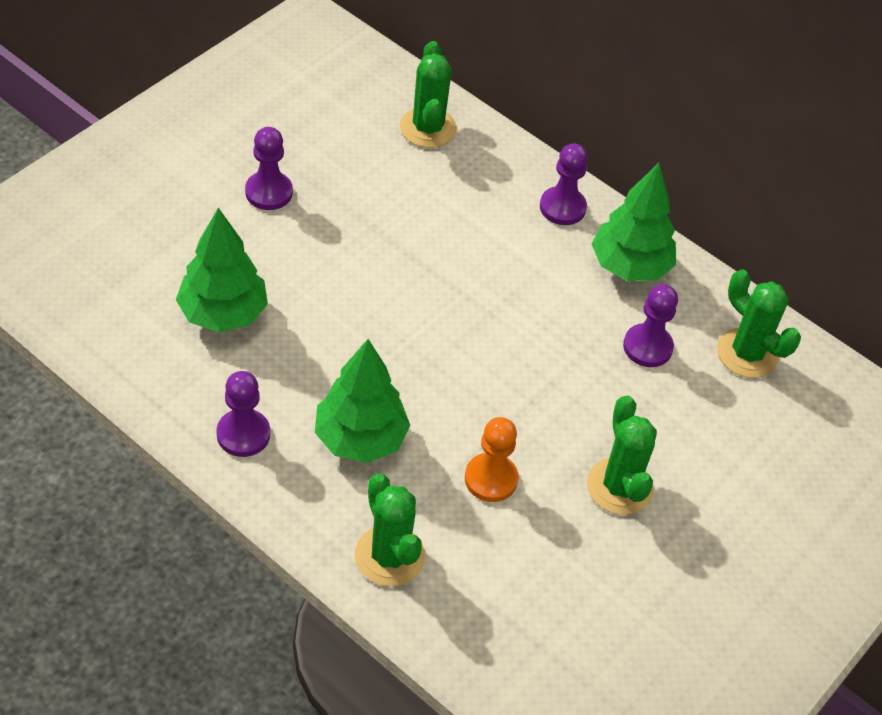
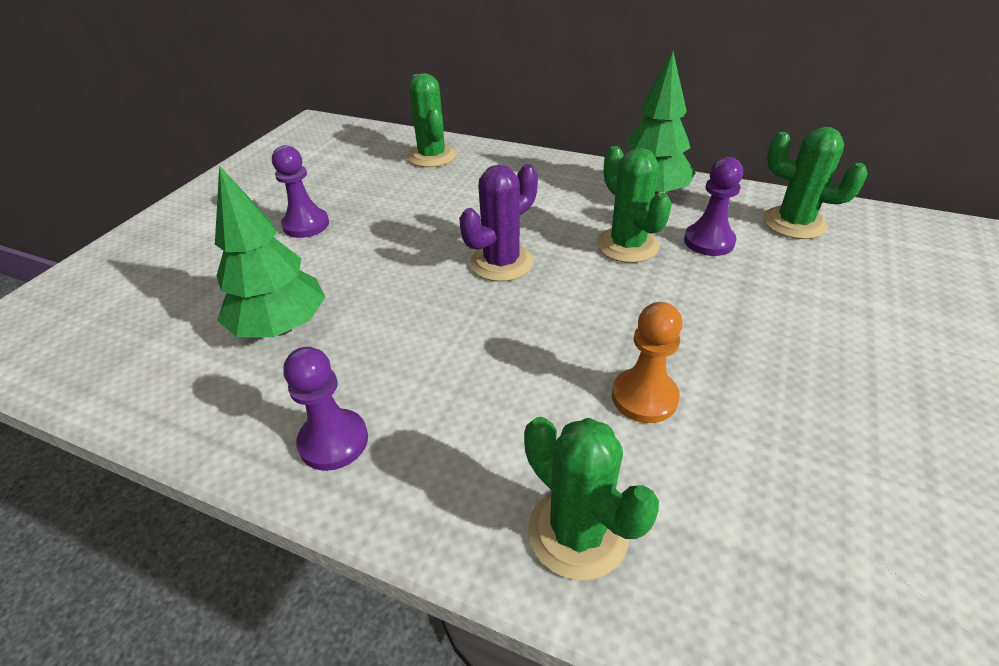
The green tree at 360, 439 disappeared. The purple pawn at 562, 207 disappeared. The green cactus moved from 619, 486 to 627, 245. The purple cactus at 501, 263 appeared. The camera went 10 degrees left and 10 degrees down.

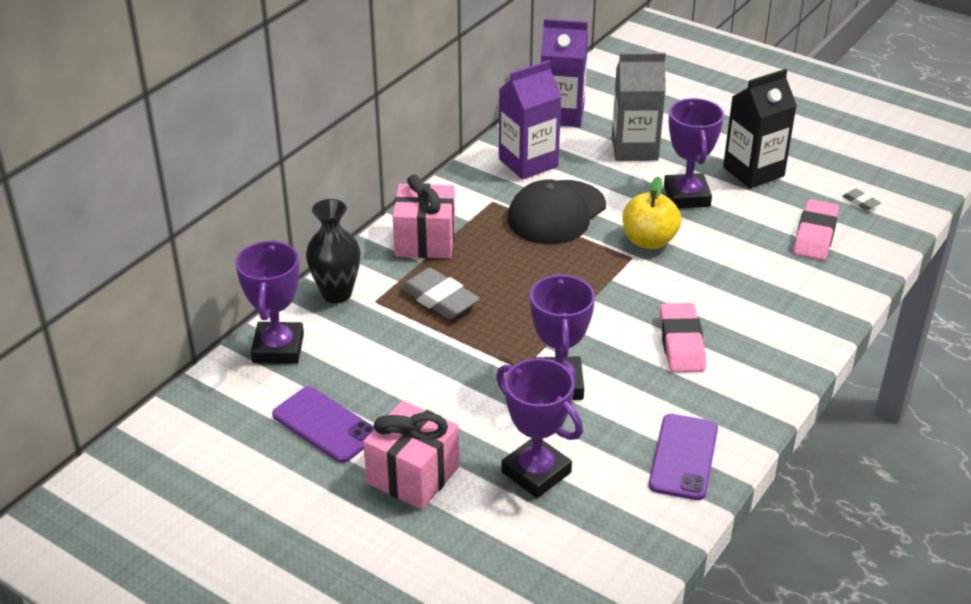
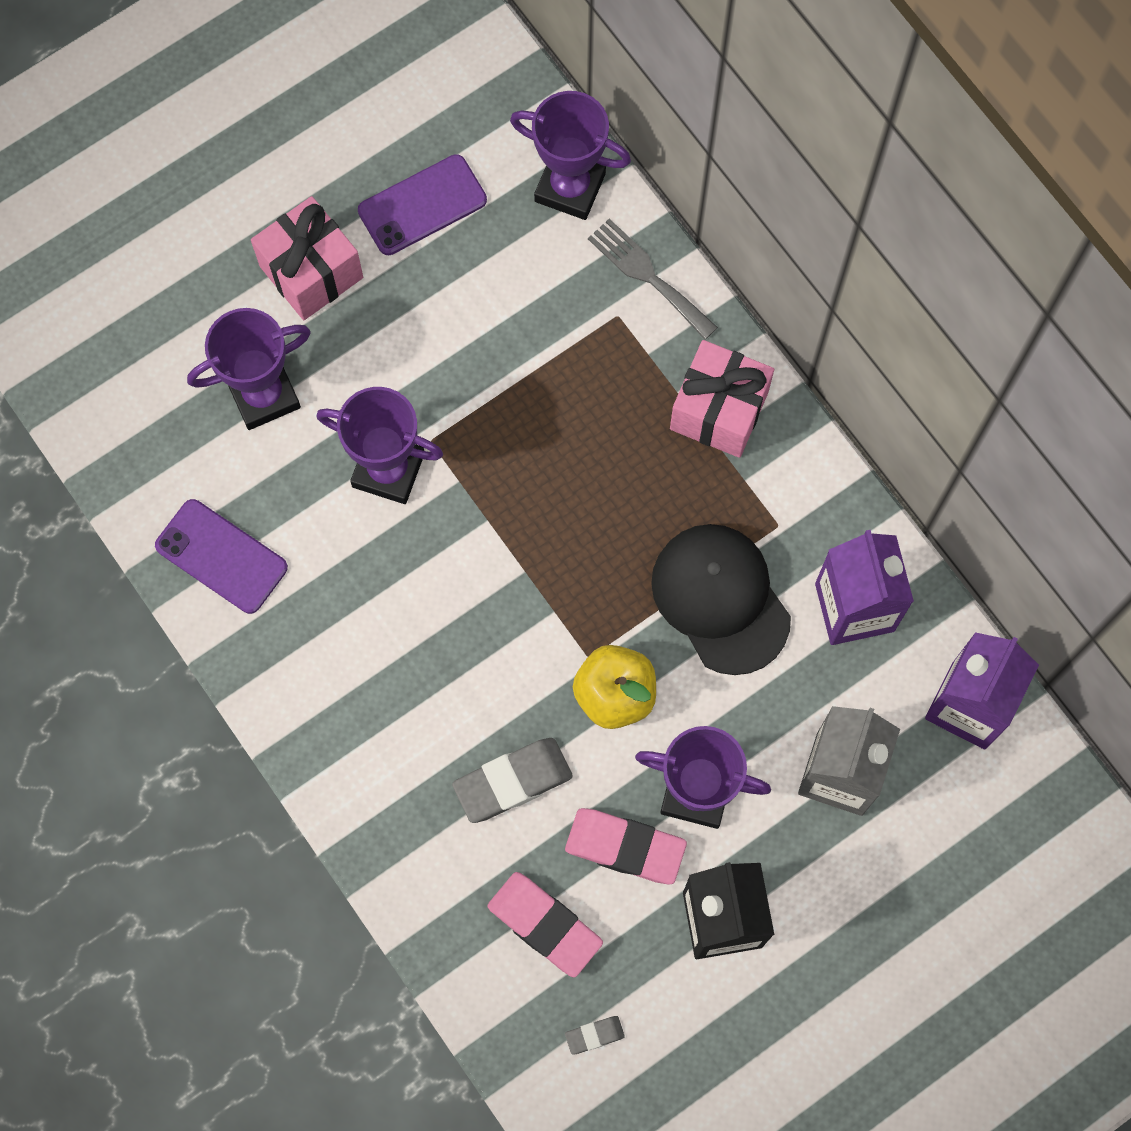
The black vase at 336, 293 was replaced by the grey fork at 648, 275. The grey eraser moved from 439, 299 to 512, 781. The pink eraser moved from 681, 343 to 625, 847. The camera went 110 degrees right and 35 degrees up.

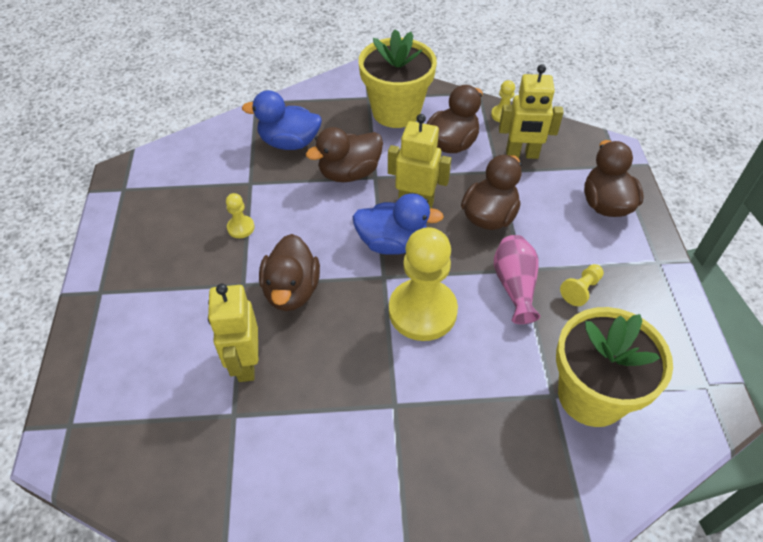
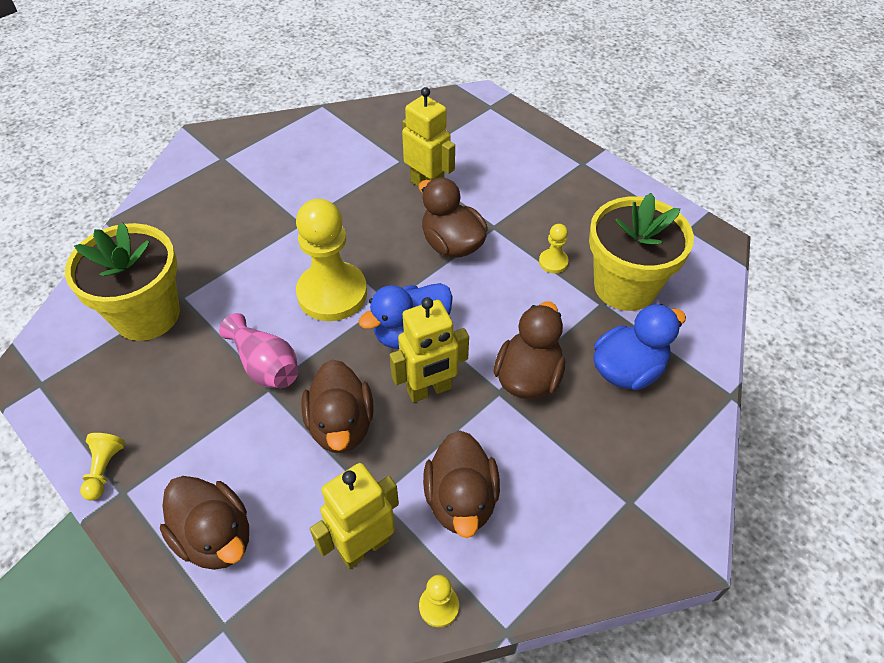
The yellow flower pot moved from 396, 111 to 625, 286. The yellow pawn moved from 581, 290 to 104, 470. The camera went 140 degrees right and 0 degrees up.

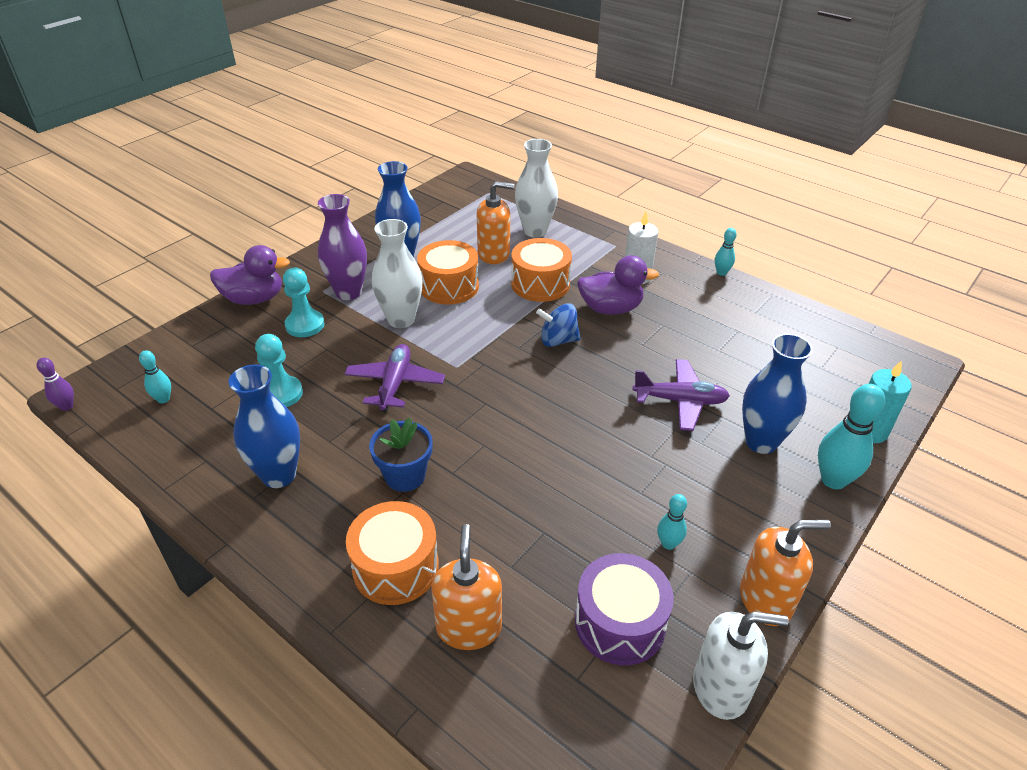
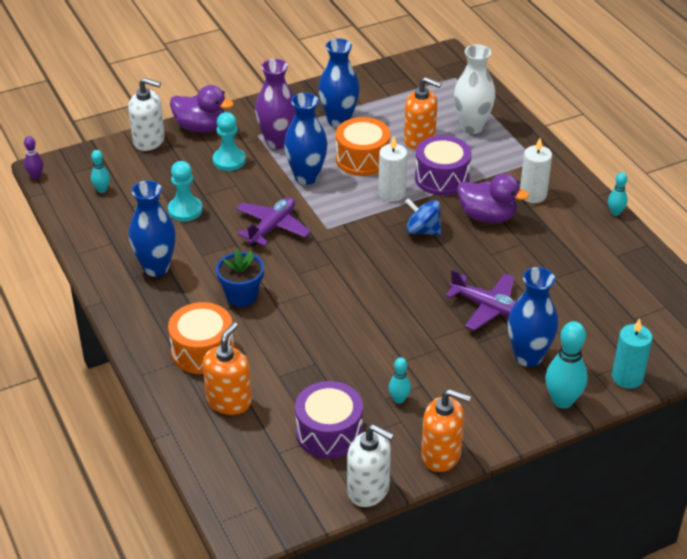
The white vase at 401, 319 became the blue vase at 306, 177. The orange drum at 540, 284 became the purple drum at 442, 178. The white soap dispenser at 149, 140 appeared. The white candle at 392, 193 appeared. The camera went 25 degrees right and 0 degrees up.

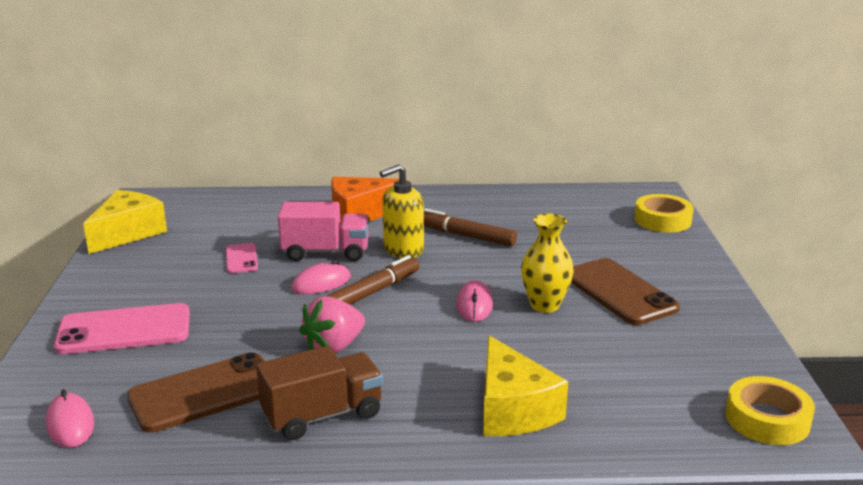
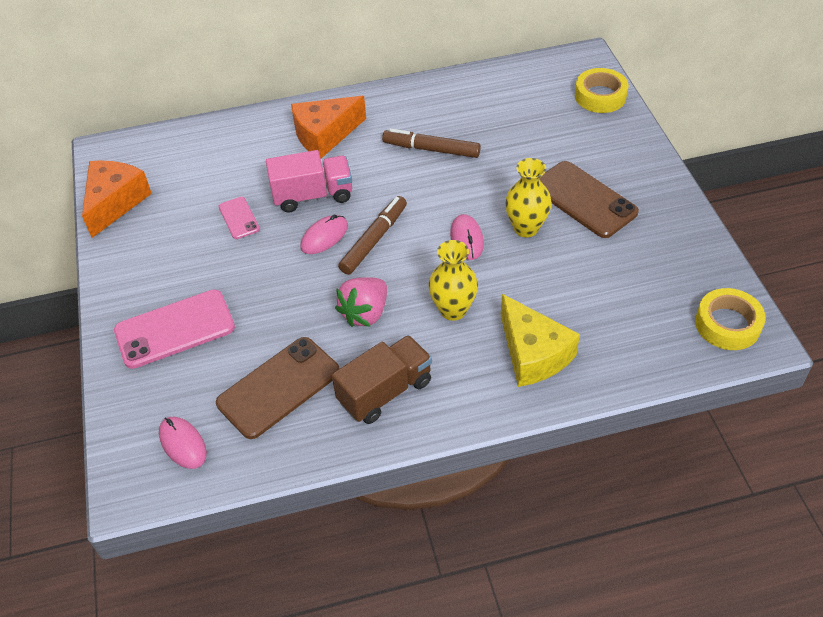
The yellow cheese at 128, 233 became the orange cheese at 115, 202. The yellow soap dispenser at 403, 250 disappeared. The yellow vase at 453, 310 appeared. The camera went 10 degrees left and 25 degrees up.

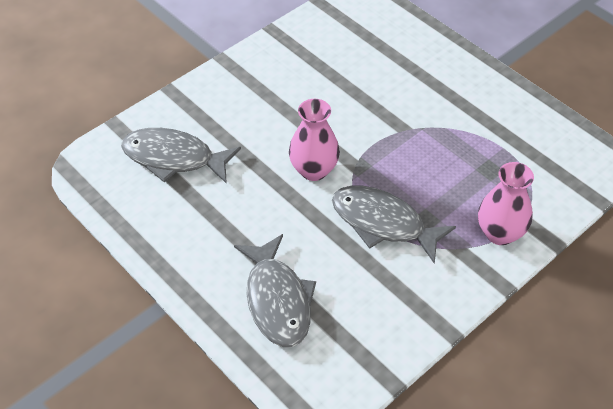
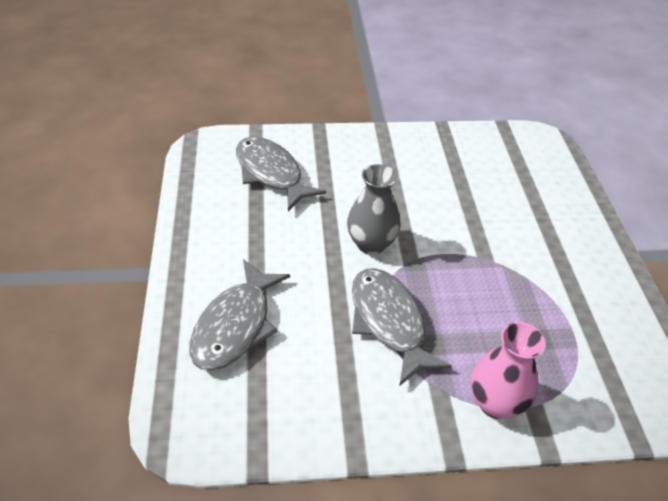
The pink vase at 314, 170 became the grey vase at 371, 244. The camera went 35 degrees right and 5 degrees down.

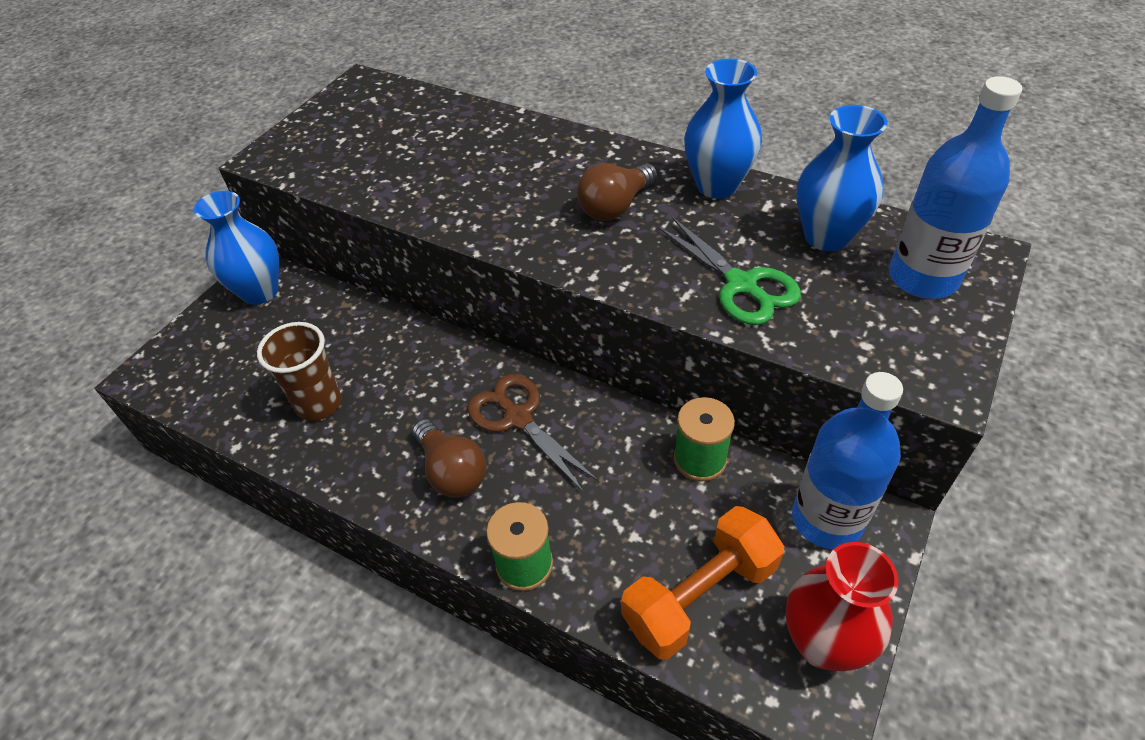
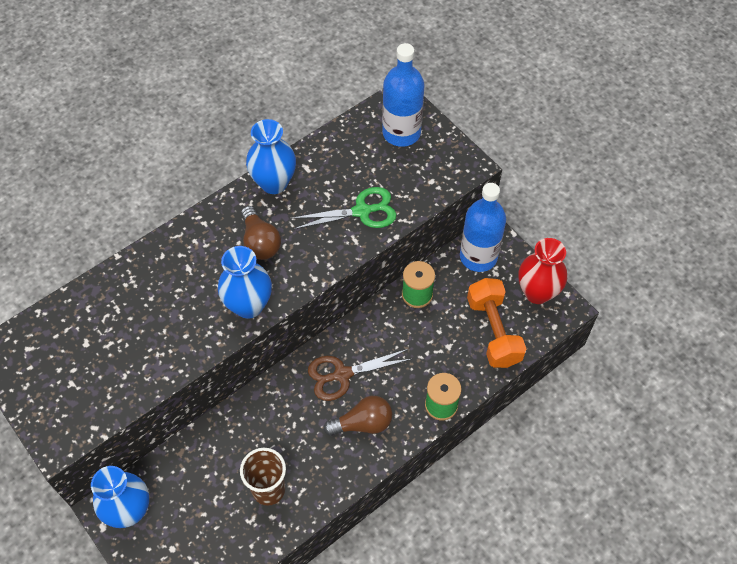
The blue vase moved from 826, 236 to 249, 305. The camera went 70 degrees left and 10 degrees up.

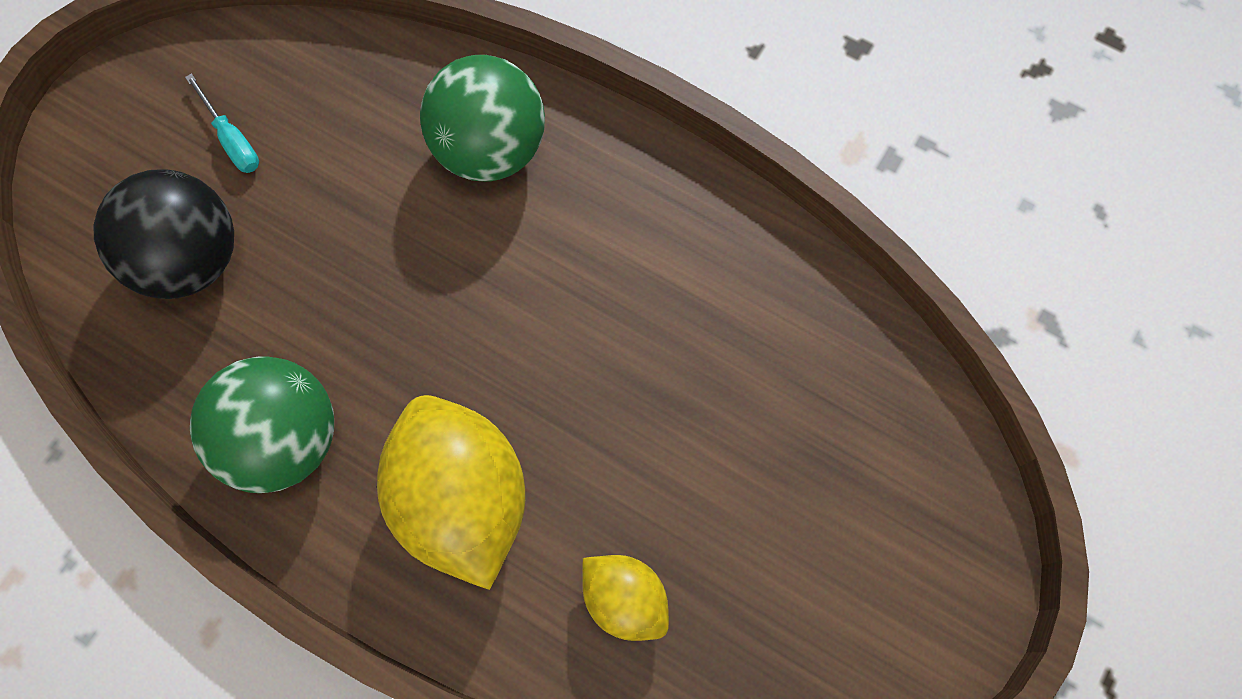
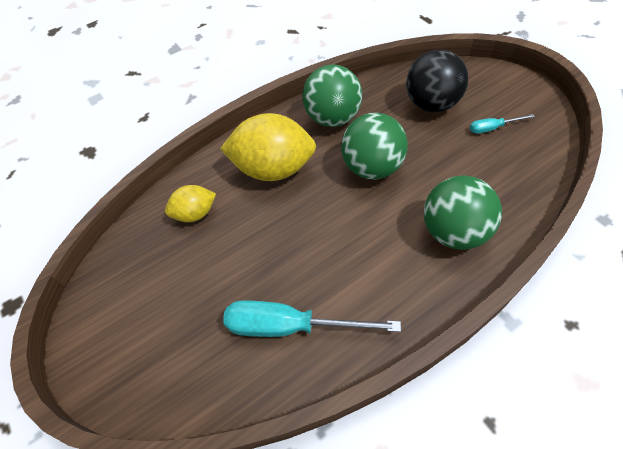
The turquoise screwdriver at 290, 326 appeared. The green ball at 372, 167 appeared. The camera went 120 degrees right and 15 degrees down.

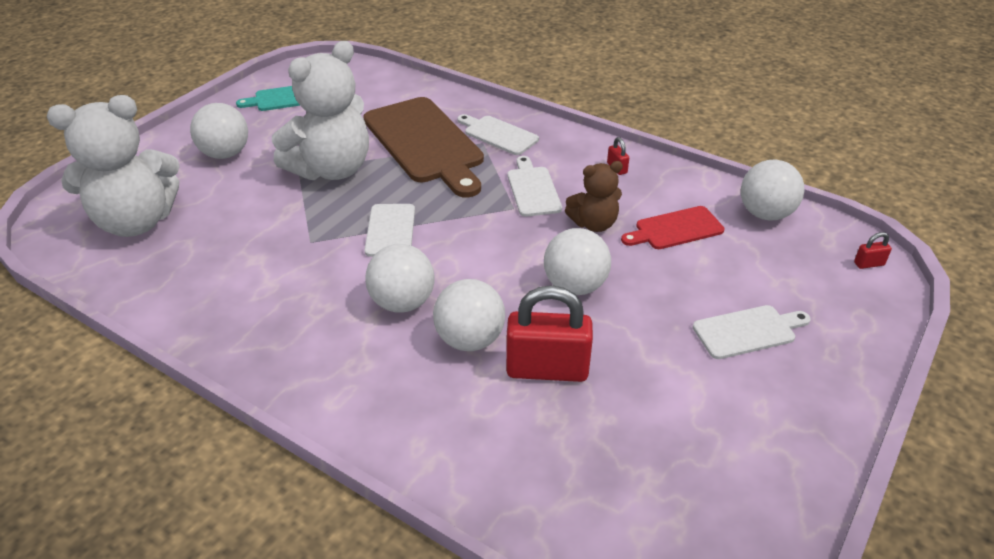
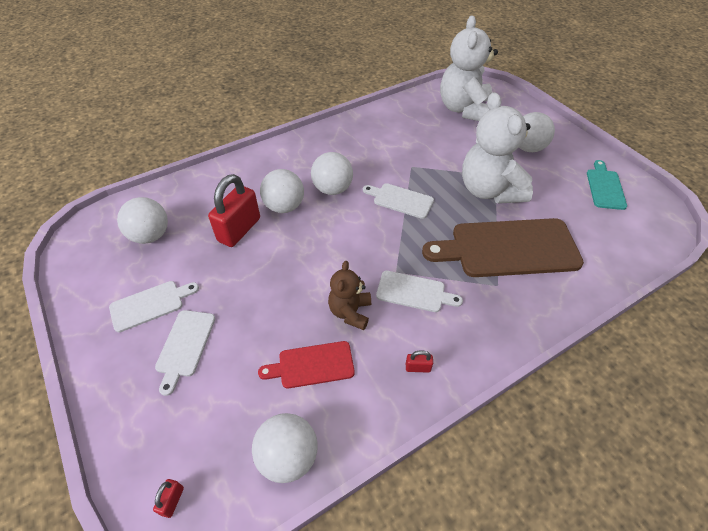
The white cutting board moved from 498, 134 to 150, 304. The white ball moved from 575, 286 to 150, 235. The red cutting board at 675, 229 turned 105 degrees counterclockwise. The camera went 115 degrees right and 10 degrees up.

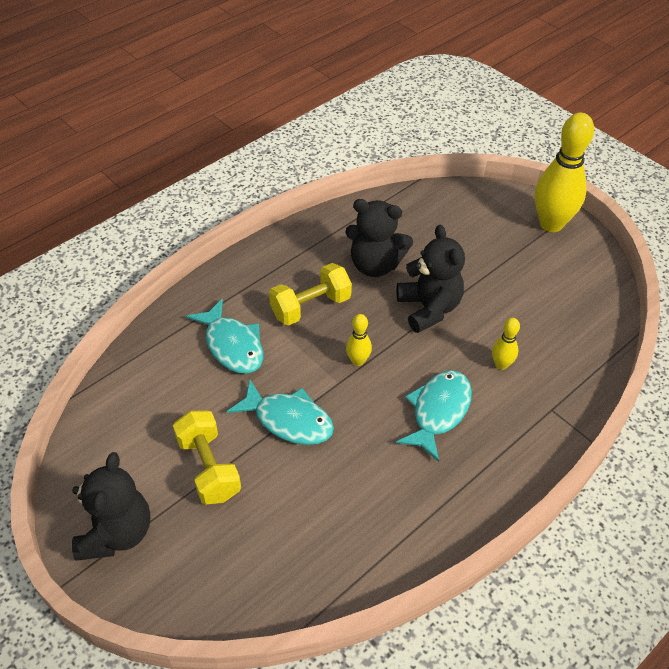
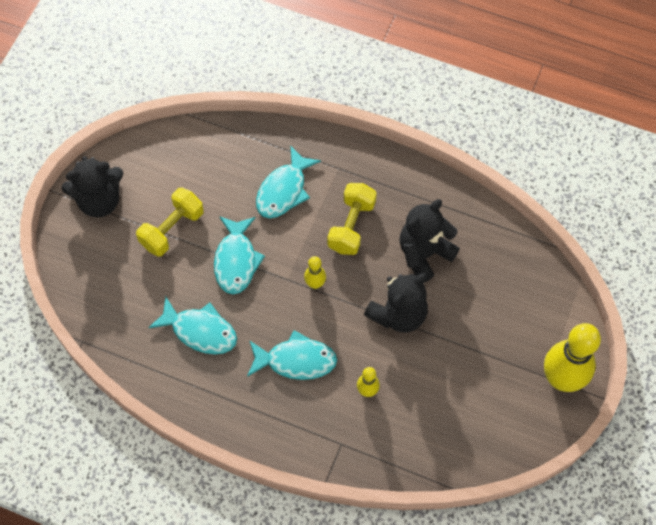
The yellow dumbbell at 310, 307 turned 75 degrees clockwise. The black teddy bear at 375, 265 turned 60 degrees clockwise. The turquoise fish at 200, 331 appeared. The camera went 65 degrees right and 15 degrees up.

